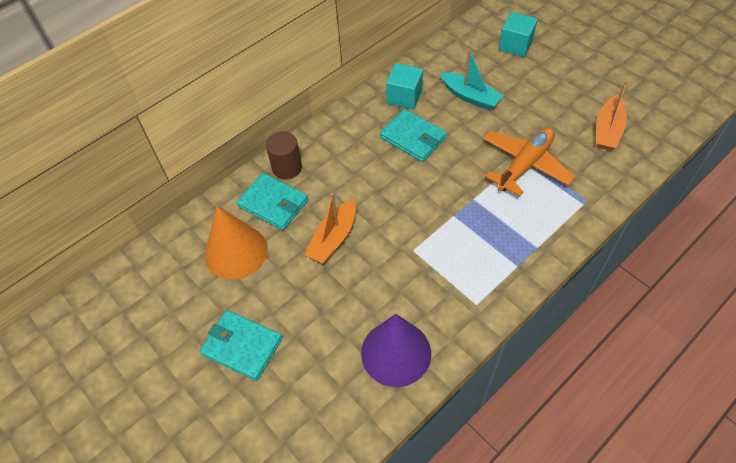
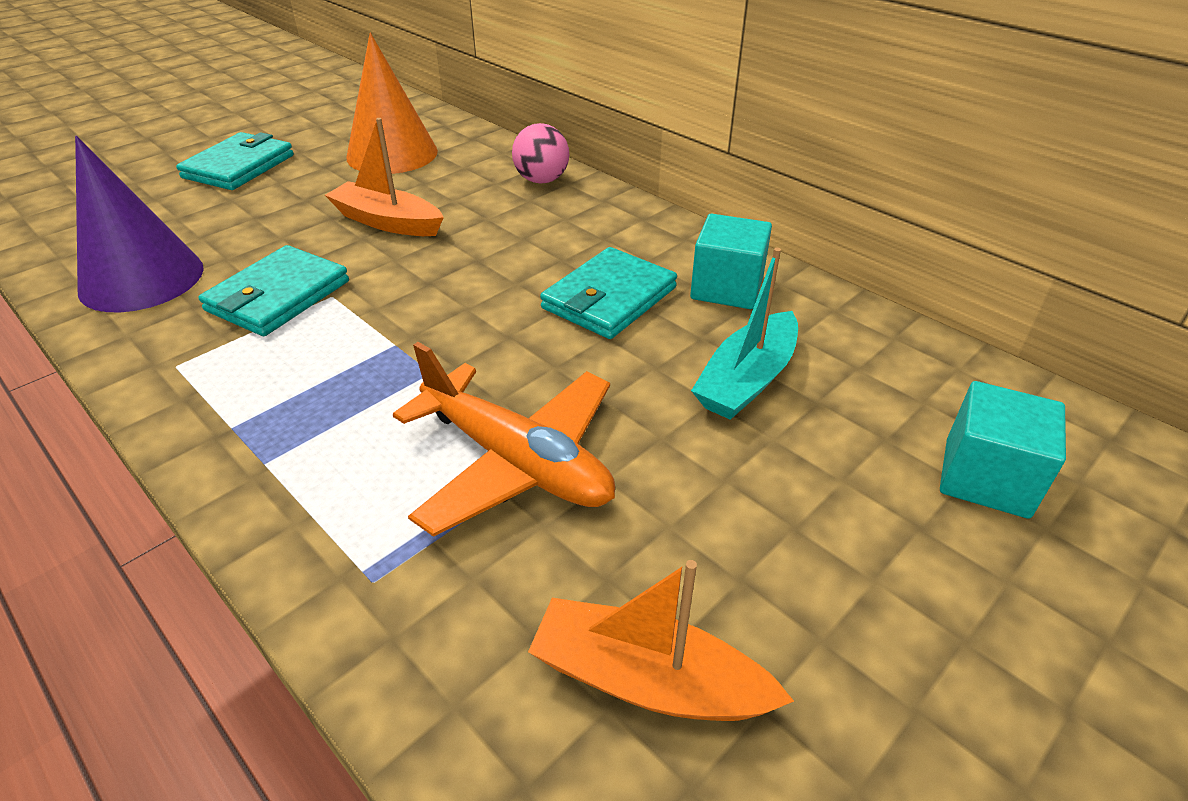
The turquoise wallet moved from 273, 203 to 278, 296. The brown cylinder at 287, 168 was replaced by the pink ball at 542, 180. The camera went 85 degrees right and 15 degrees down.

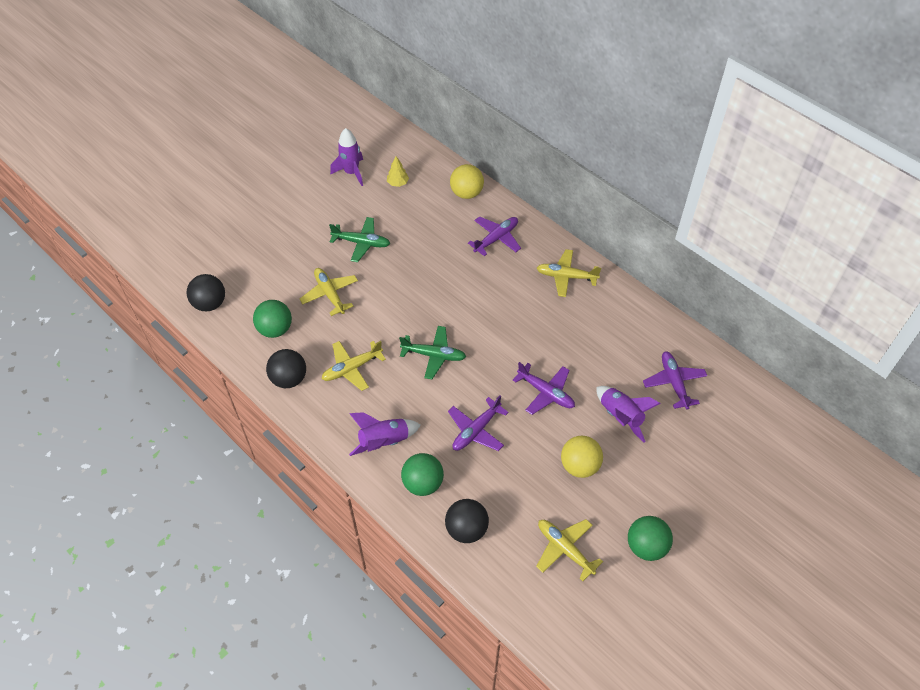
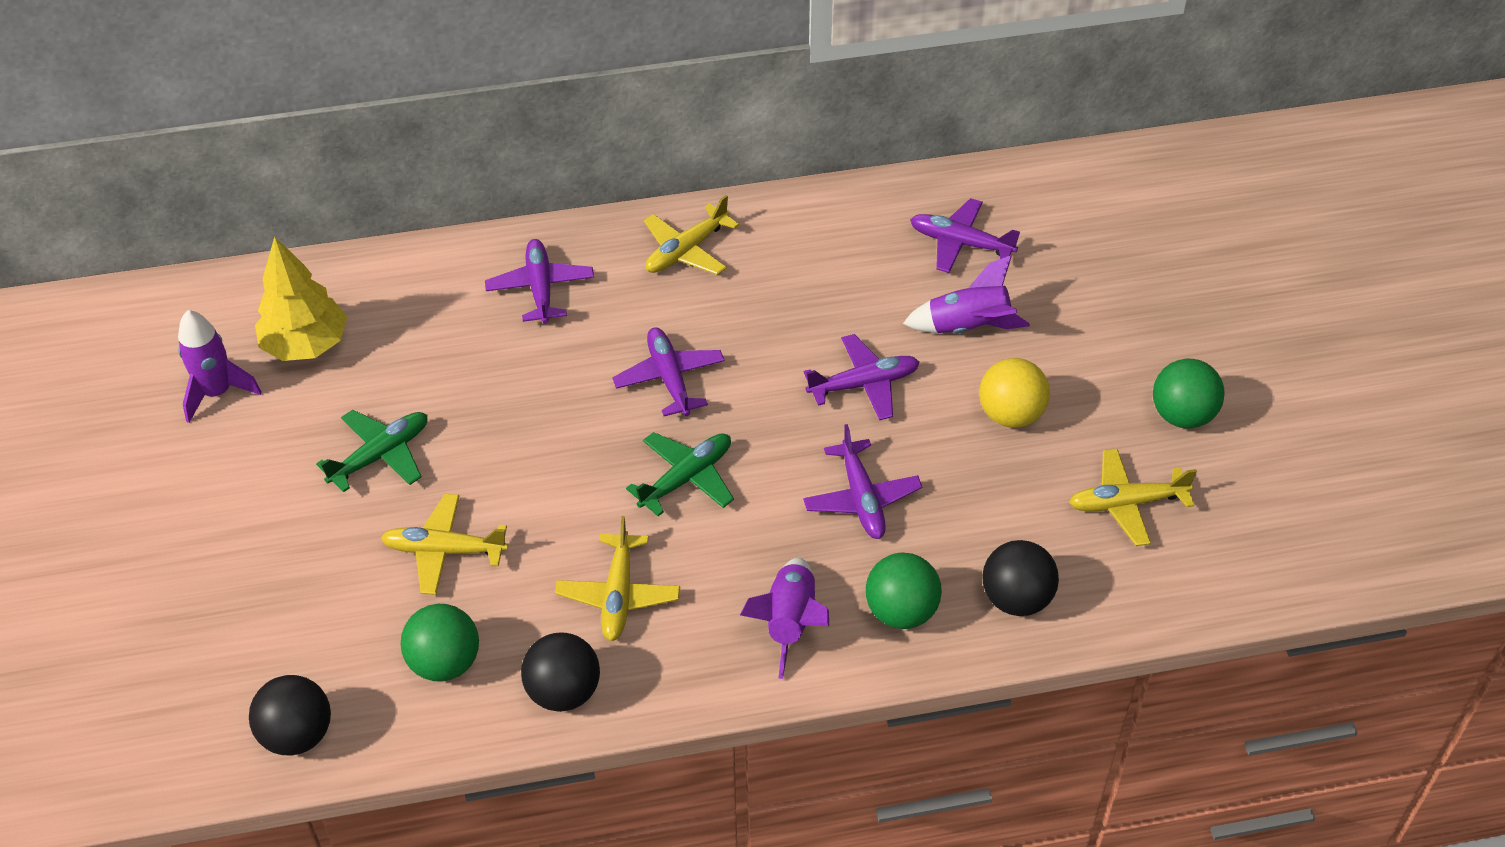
The yellow tree at 398, 183 changed to 2.01 times the size. The yellow ball at 466, 193 disappeared. The purple plane at 669, 378 appeared. The camera went 55 degrees left and 5 degrees down.

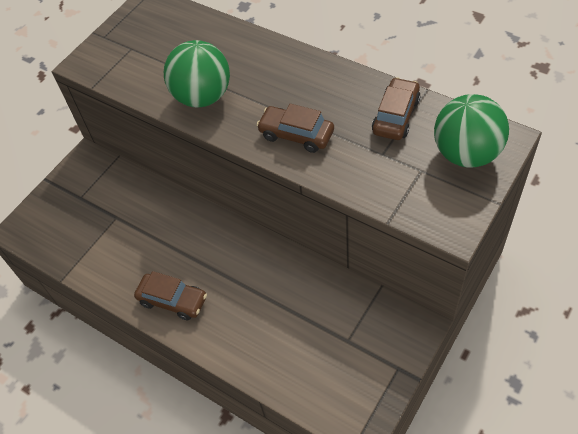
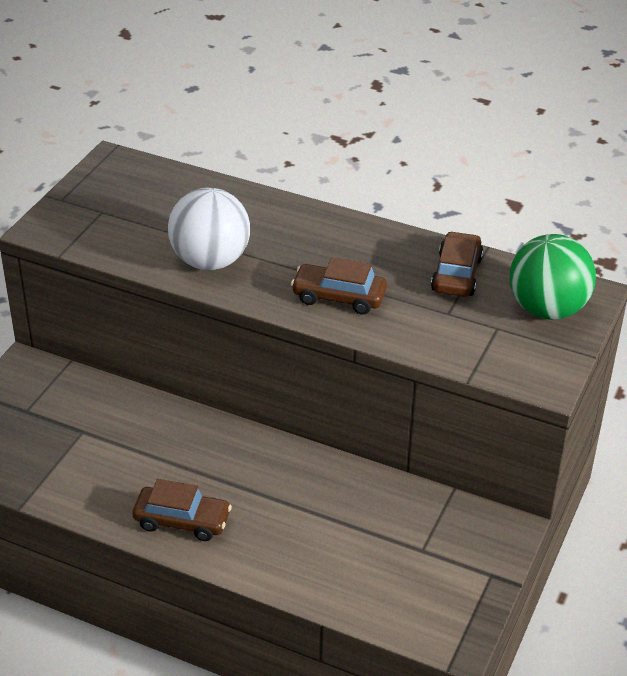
The green ball at 202, 97 became the white ball at 210, 261. The camera went 15 degrees left and 15 degrees down.

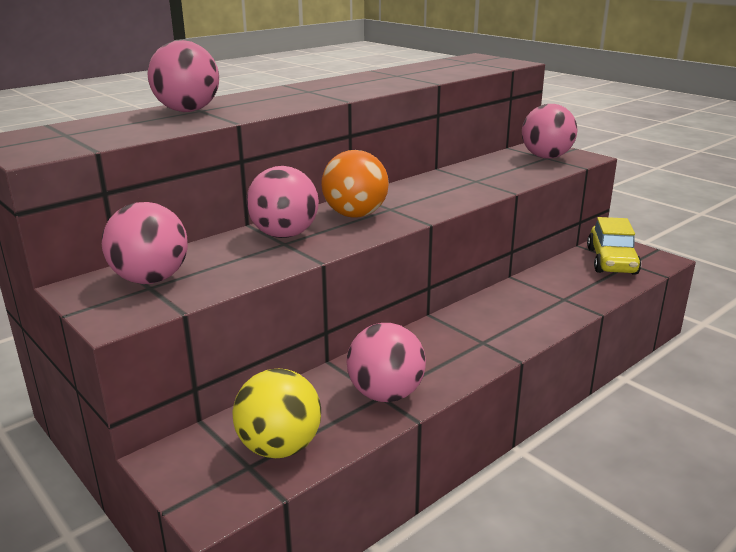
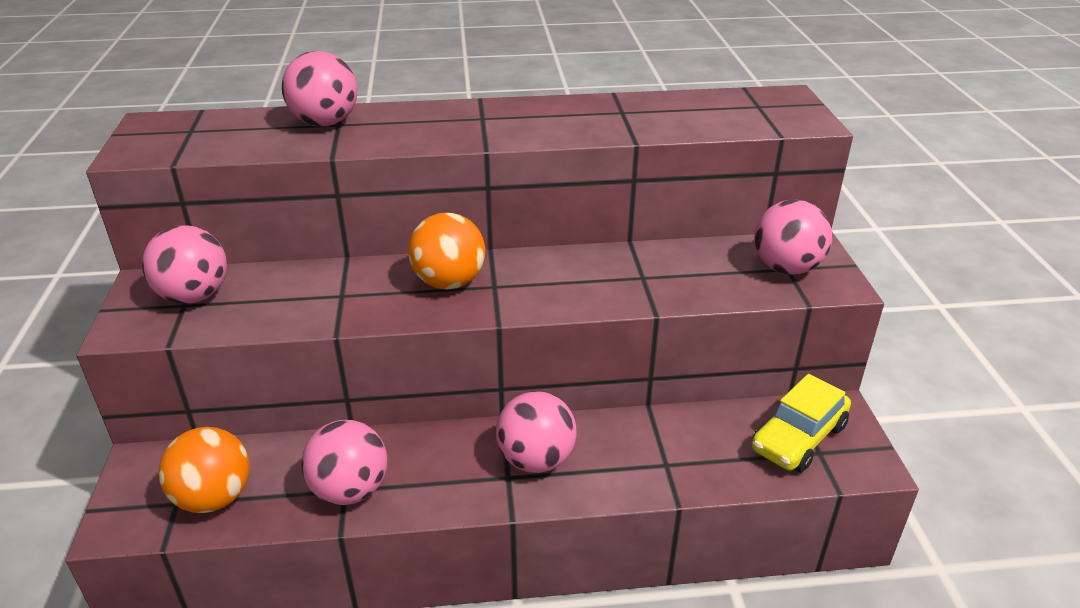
The yellow ball at 279, 447 became the orange ball at 214, 498. The pink ball moved from 284, 235 to 536, 460. The camera went 35 degrees right and 10 degrees up.

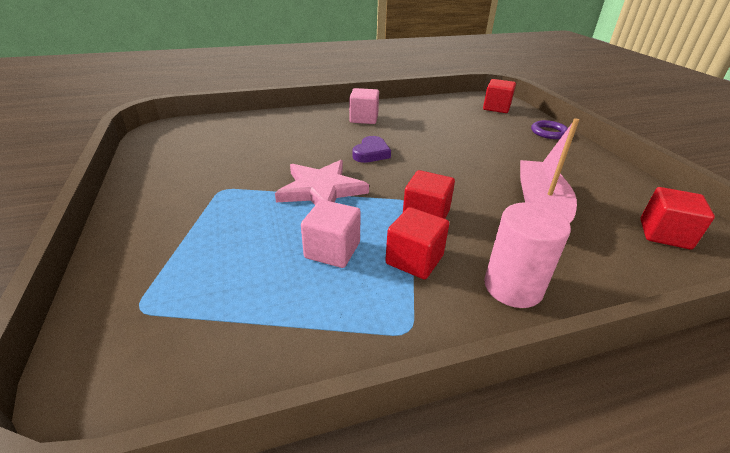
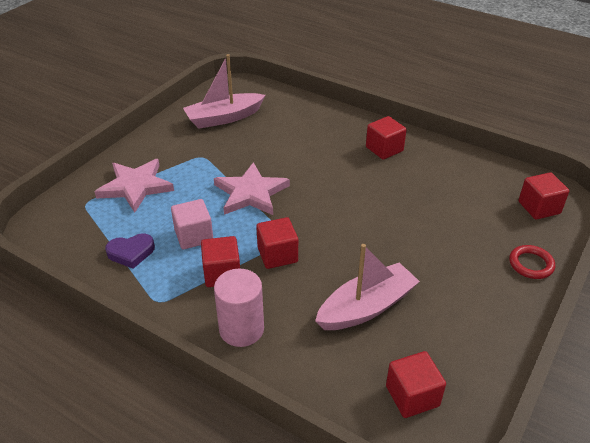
The pink cube at 364, 118 became the red cube at 384, 149. The purple heart moved from 371, 153 to 131, 252. The purple ring at 548, 132 became the red ring at 531, 264. The pink star at 135, 186 appeared. The pink boat at 224, 118 appeared. The camera went 50 degrees right and 5 degrees up.

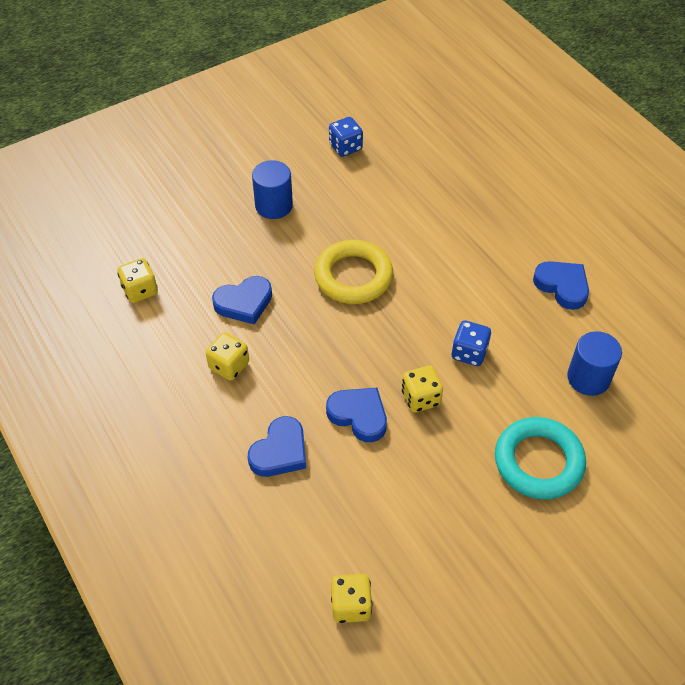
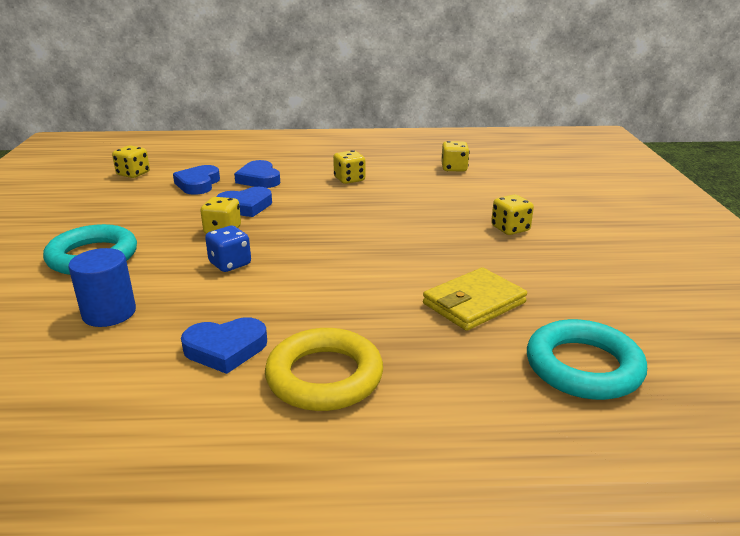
The blue heart moved from 244, 303 to 198, 184. The blue cylinder at 274, 206 was replaced by the yellow dice at 510, 229. The yellow ring moved from 353, 276 to 324, 376. The blue dice at 345, 147 disappeared. The yellow wallet at 474, 303 appeared. The turquoise ring at 583, 367 appeared. The camera went 120 degrees right and 25 degrees down.

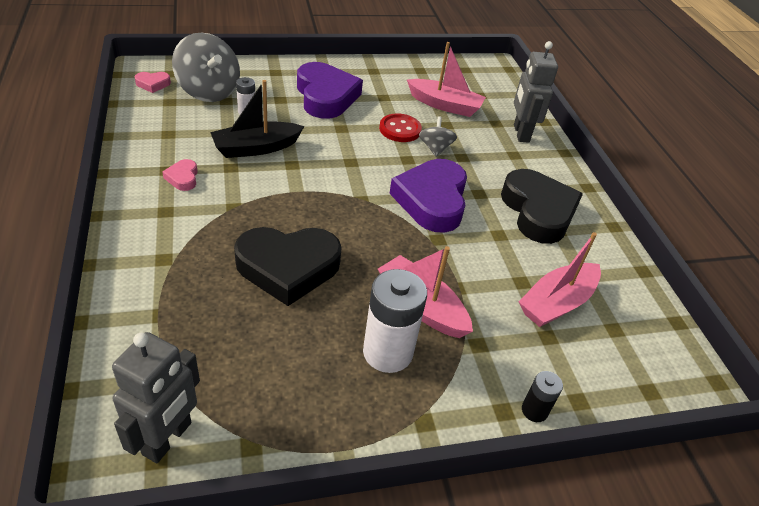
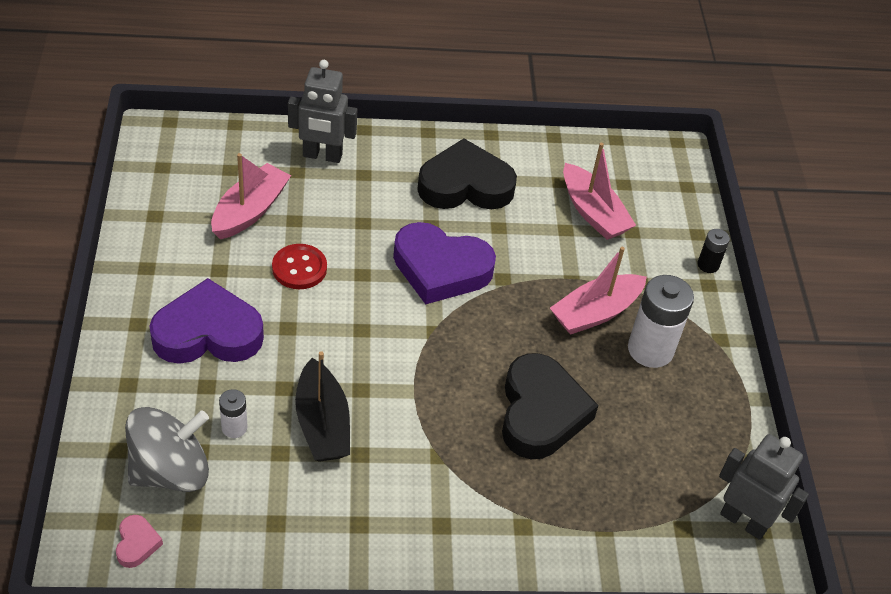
The pink heart at 183, 178 disappeared. The grey spinning top at 435, 148 disappeared. The camera went 80 degrees left and 5 degrees up.

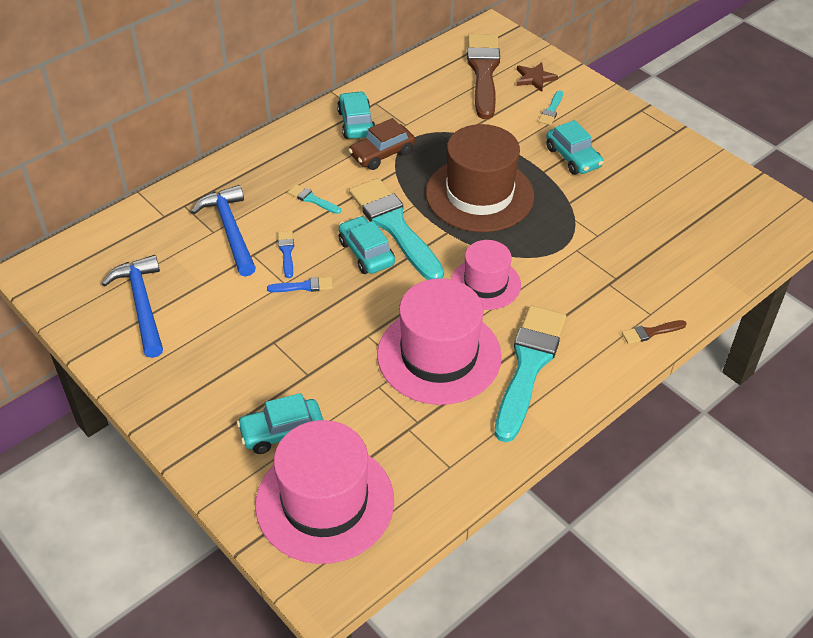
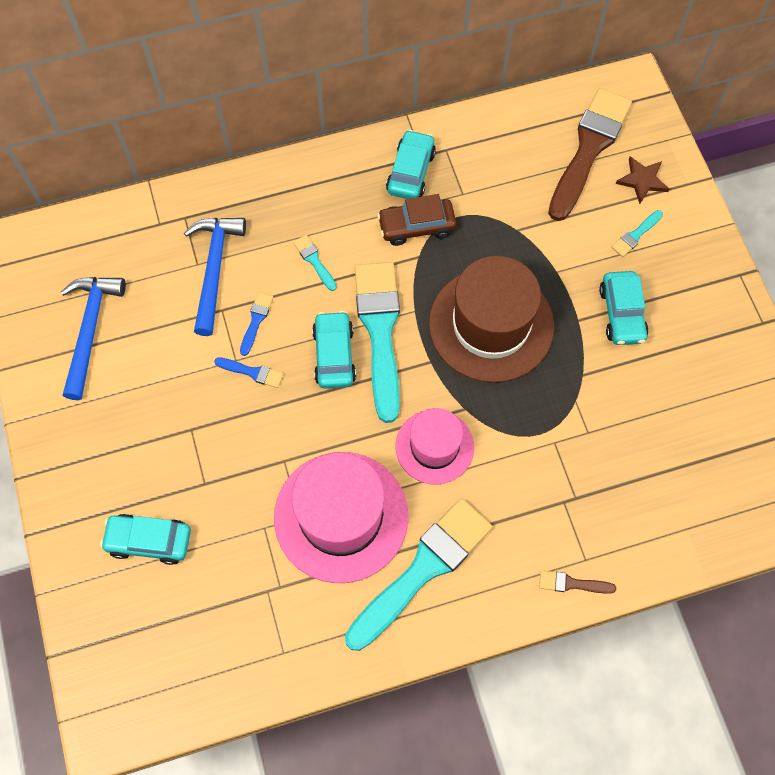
The pink hat at 325, 502 disappeared. The camera went 25 degrees right and 20 degrees up.

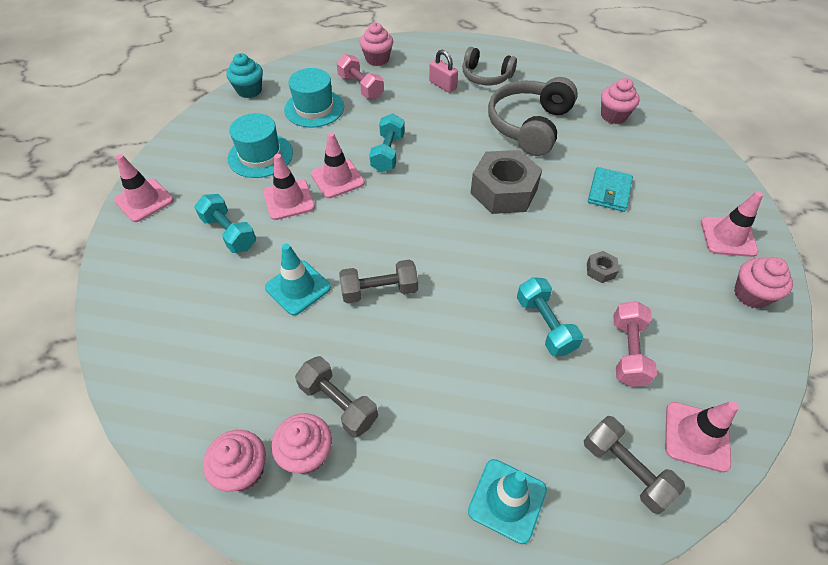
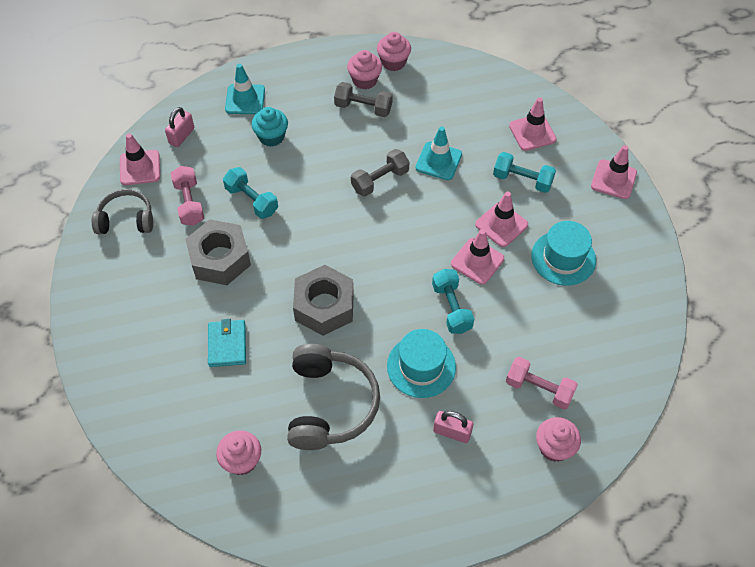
The turquoise cupcake moved from 249, 90 to 271, 137. The turquoise hat moved from 314, 108 to 421, 366. The grey headphones moved from 486, 76 to 126, 220. The grey dumbbell at 625, 469 was replaced by the pink padlock at 181, 136. The grey nut at 600, 270 changed to 2.42 times the size. The pink traffic cone moved from 728, 237 to 532, 132. The pink cupcake at 751, 294 disappeared. The camera went 155 degrees right and 5 degrees up.

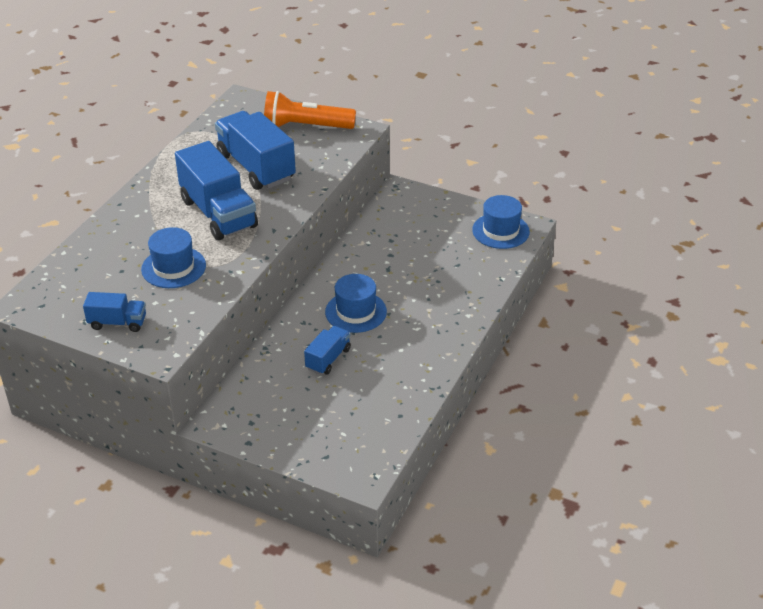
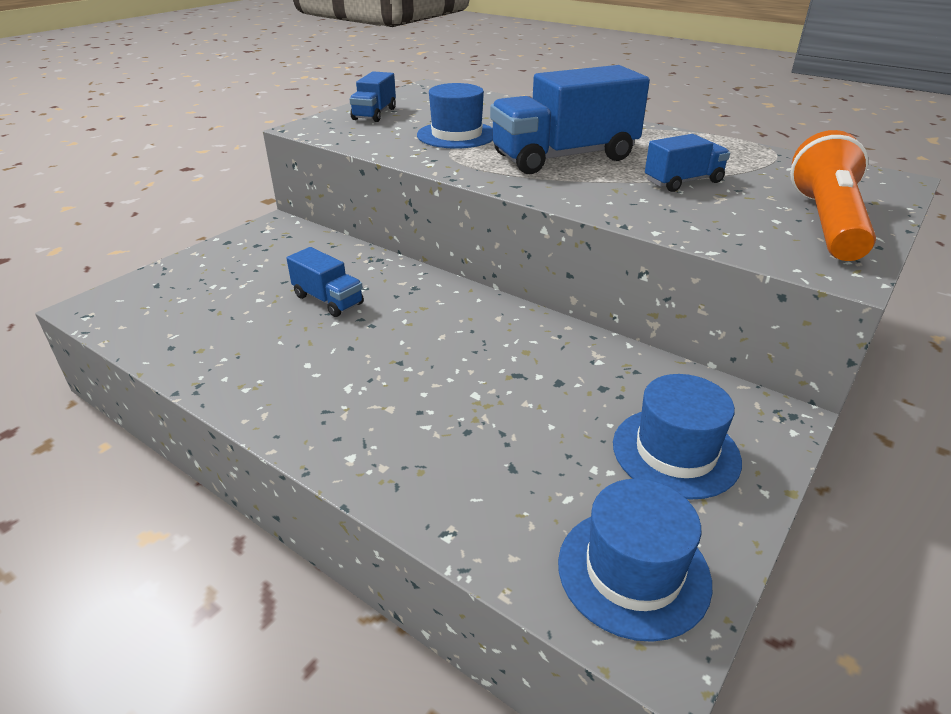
The blue truck at 256, 167 changed to 0.51 times the size. The blue hat moved from 355, 312 to 675, 452. The camera went 100 degrees right and 5 degrees down.

